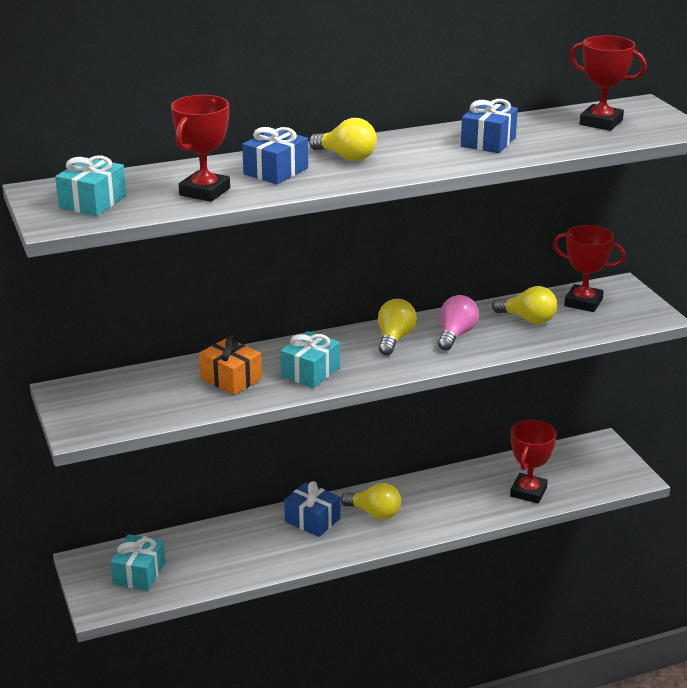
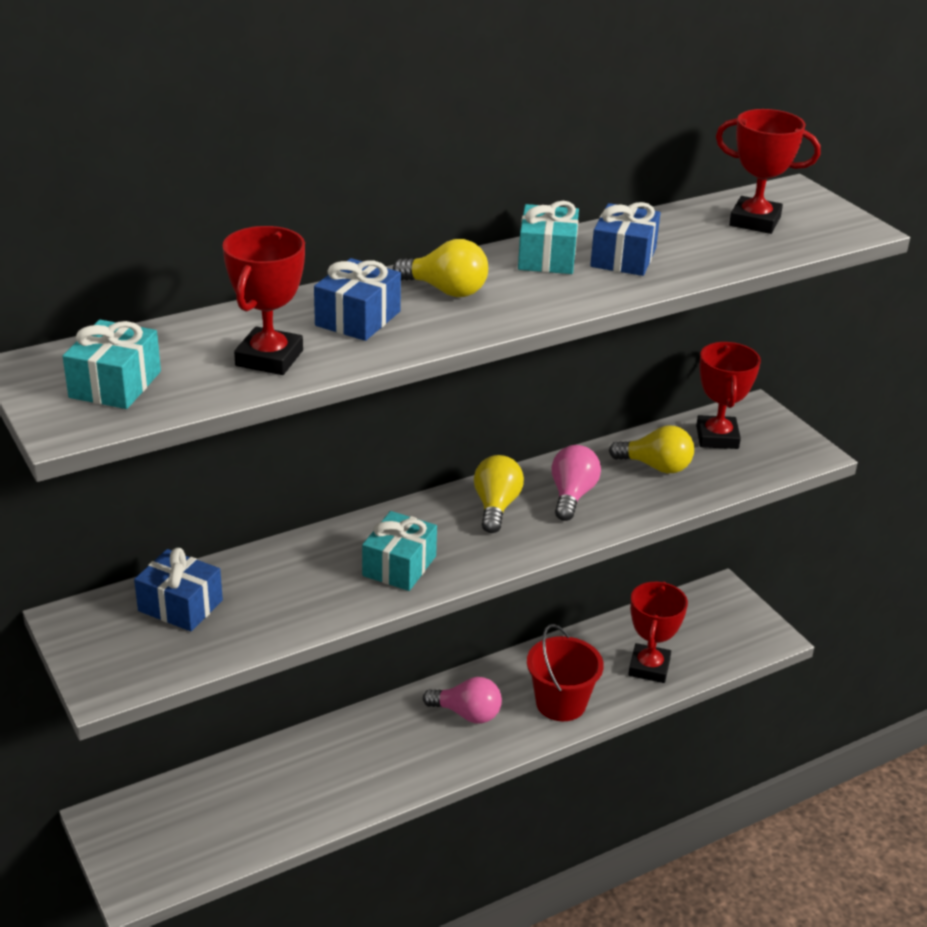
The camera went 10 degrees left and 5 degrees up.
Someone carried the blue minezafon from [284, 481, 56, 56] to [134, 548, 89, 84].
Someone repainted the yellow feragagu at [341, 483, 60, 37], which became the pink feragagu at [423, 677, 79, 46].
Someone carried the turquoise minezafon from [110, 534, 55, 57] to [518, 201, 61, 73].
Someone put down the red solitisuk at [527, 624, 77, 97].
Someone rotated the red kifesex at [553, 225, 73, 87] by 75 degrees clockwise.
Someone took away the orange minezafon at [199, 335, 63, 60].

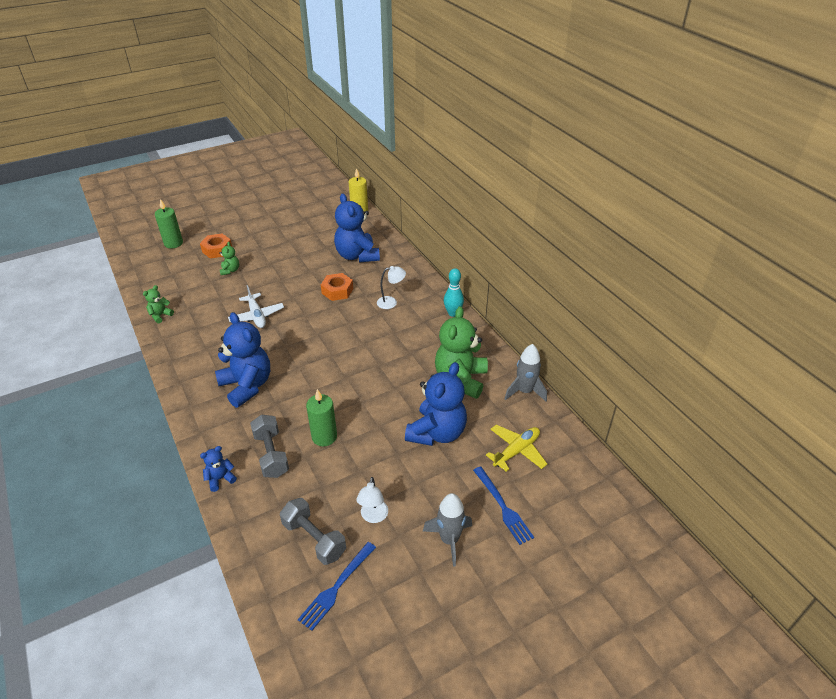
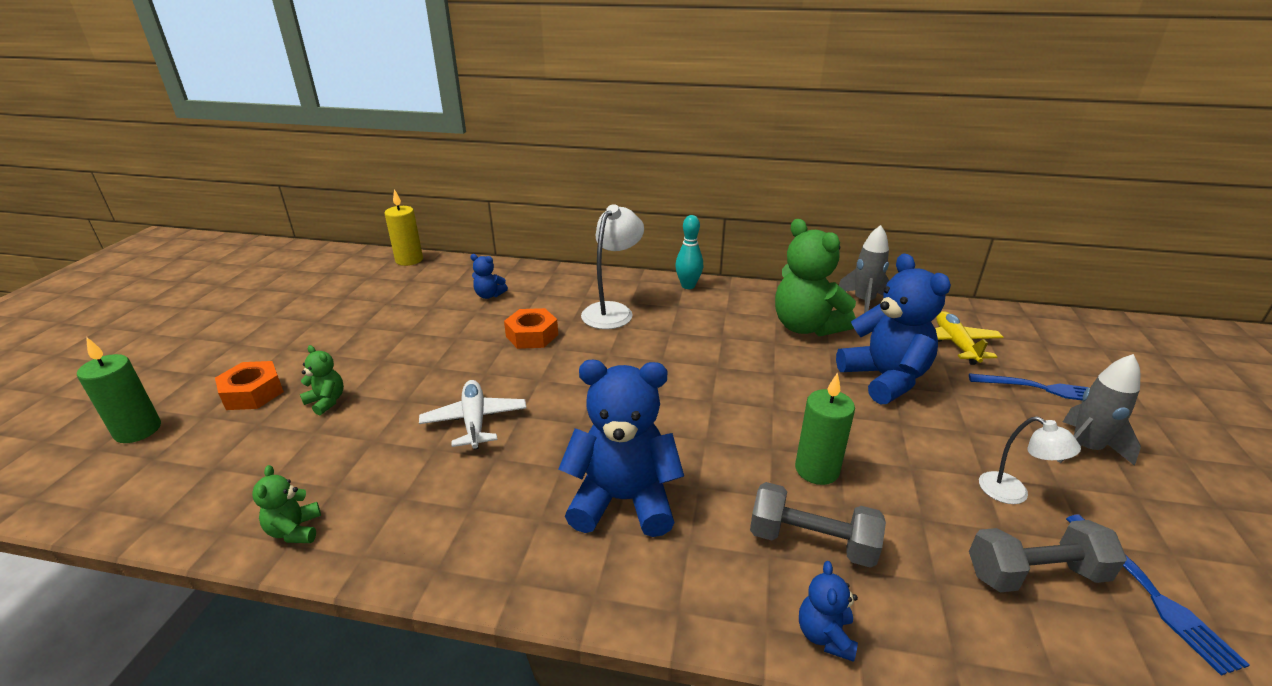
The camera went 50 degrees left and 10 degrees down.
Someone rotated the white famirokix at [228, 285, 56, 43] by 120 degrees counterclockwise.
Someone scaled the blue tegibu at [334, 193, 46, 70] by 0.46.
Someone scaled the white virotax at [377, 266, 29, 43] by 1.67.

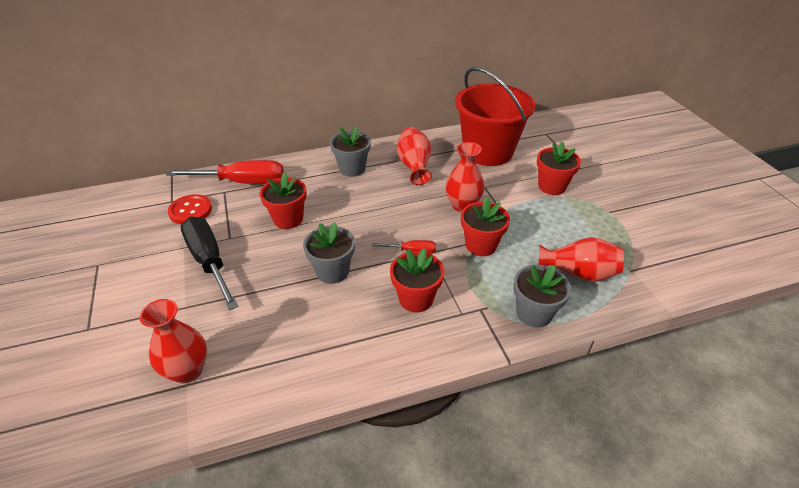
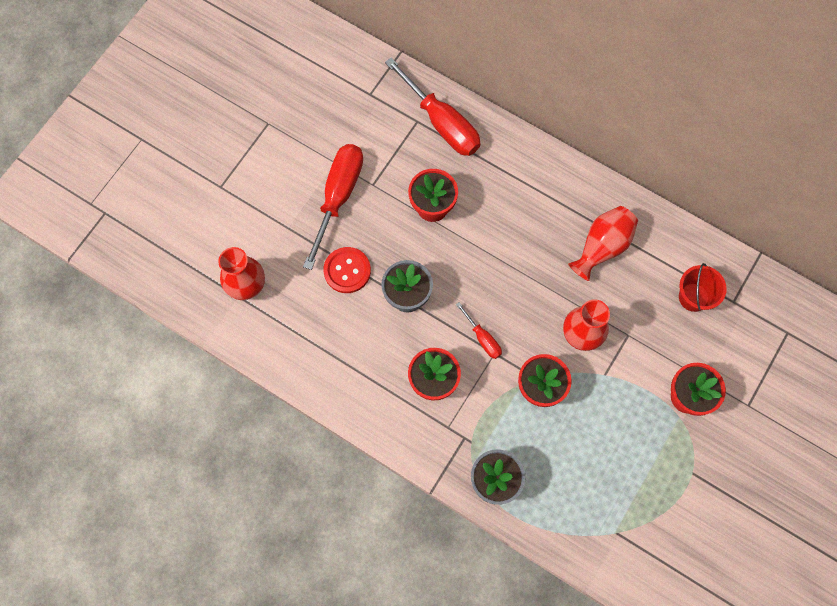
The camera went 50 degrees right and 30 degrees up.
Someone repainted the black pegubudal at [181, 216, 58, 94], which became the red pegubudal at [303, 144, 60, 126].
Someone carried the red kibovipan from [168, 194, 44, 30] to [323, 247, 48, 46].
Someone scaled the red solitisuk at [455, 67, 80, 99] by 0.46.
Someone took away the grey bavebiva at [330, 126, 41, 51].
Someone took away the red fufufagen at [539, 237, 85, 45].

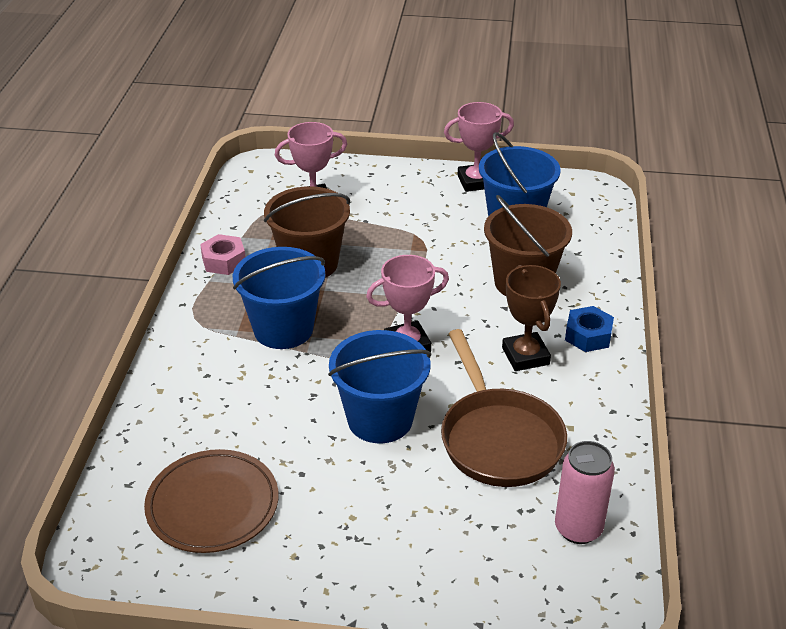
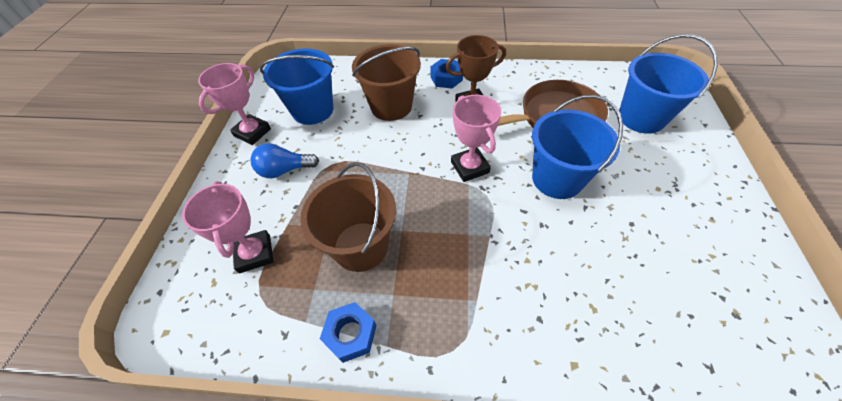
The camera went 90 degrees left and 15 degrees up.
Someone rotated the pink kifesex at [444, 102, 70, 90] by 45 degrees clockwise.
Someone put down the blue feragagu at [251, 143, 68, 35].
Someone repainted the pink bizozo at [200, 234, 45, 41], which became the blue bizozo at [320, 302, 57, 61].
Someone carried the blue solitisuk from [233, 247, 93, 102] to [619, 34, 99, 100].
Someone took away the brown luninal at [144, 449, 134, 104].
Someone took away the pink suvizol at [555, 441, 60, 103].

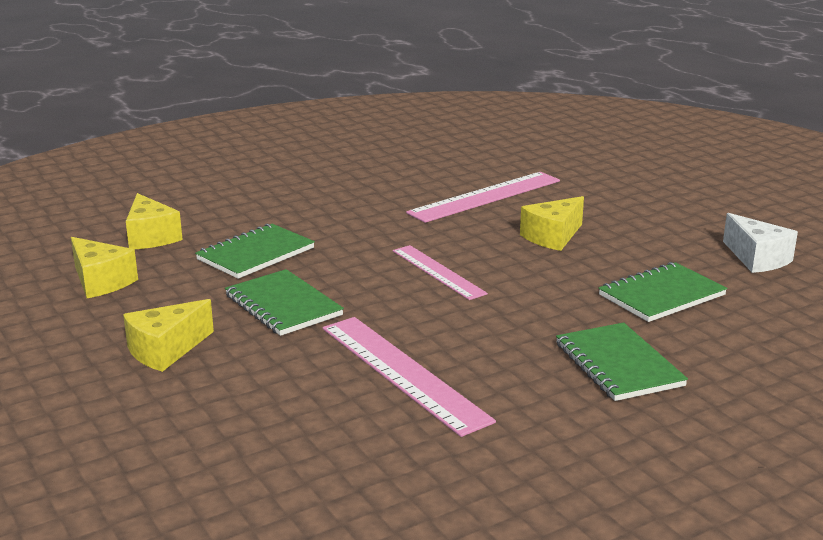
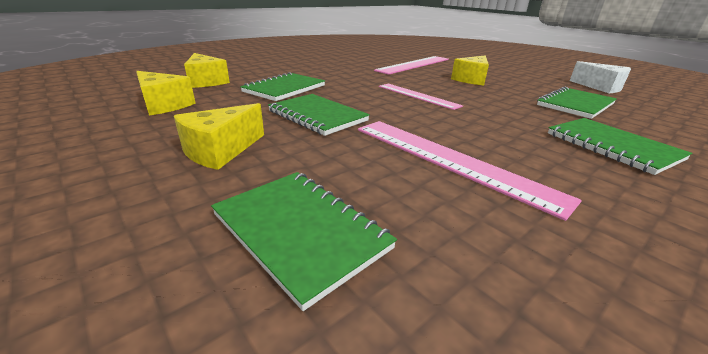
The camera went 10 degrees left and 5 degrees up.
Someone put down the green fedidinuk at [211, 172, 186, 139].

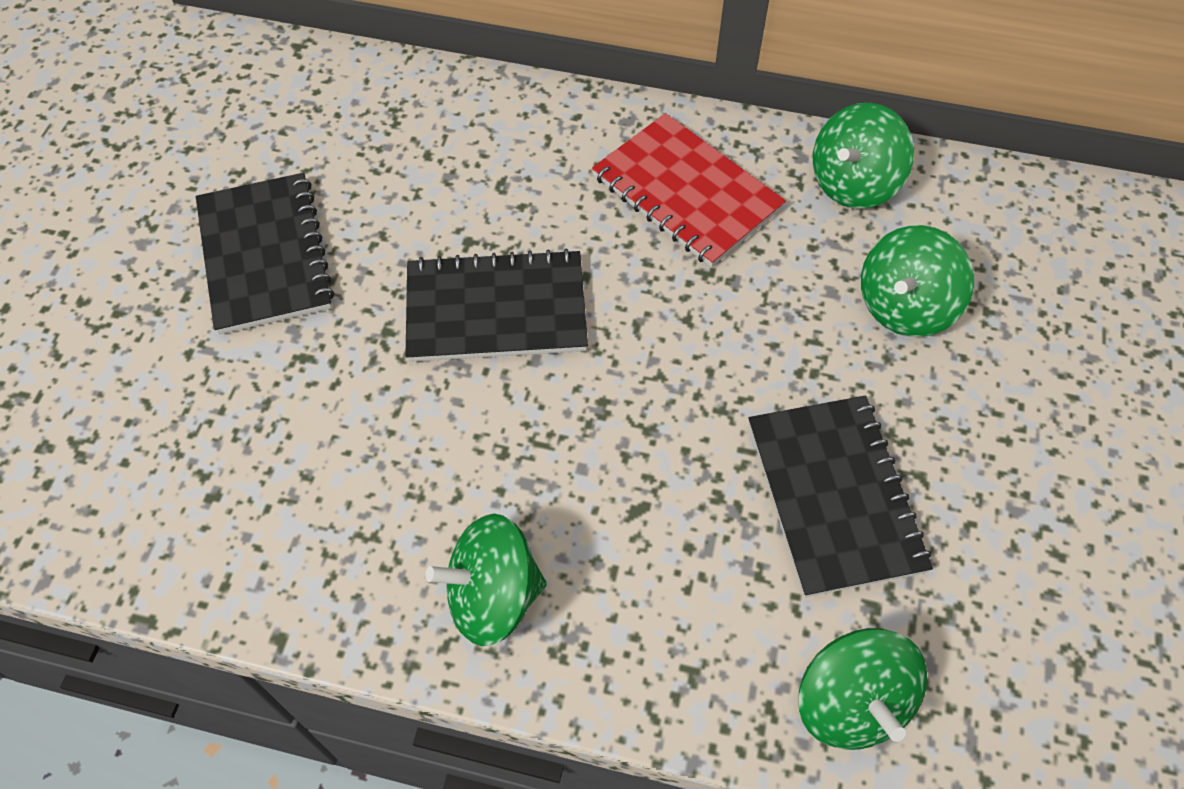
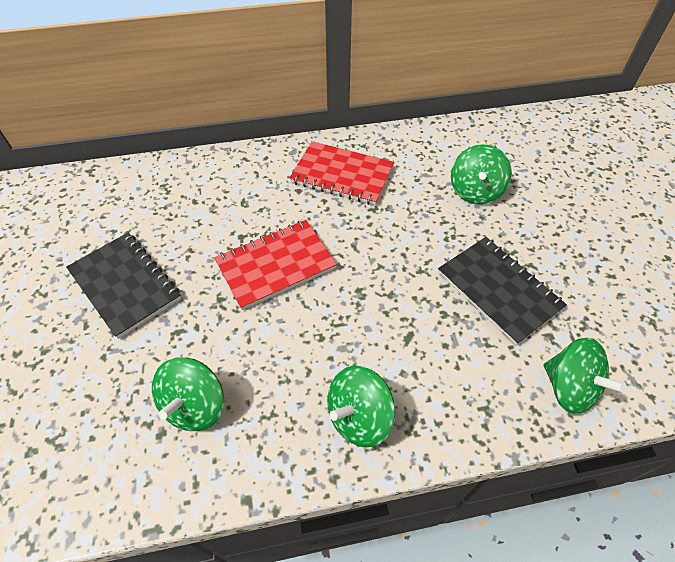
The camera went 25 degrees left and 5 degrees down.
Someone carried the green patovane from [813, 103, 101, 106] to [152, 357, 72, 74].
Someone repainted the black fedidinuk at [405, 249, 183, 113], which became the red fedidinuk at [214, 220, 123, 90].

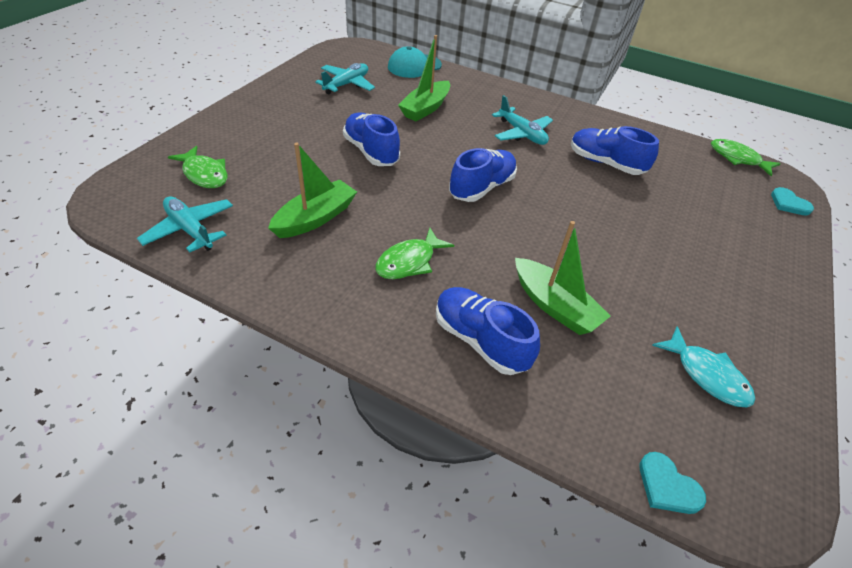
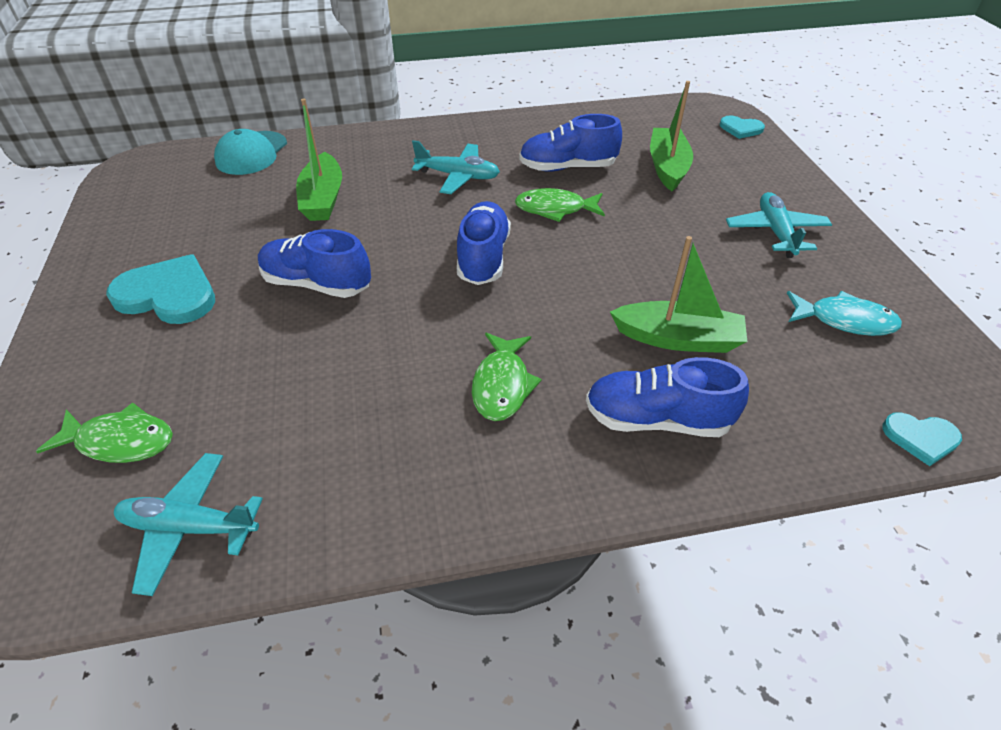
The camera went 35 degrees left and 0 degrees up.
Someone put down the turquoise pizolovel at [106, 254, 109, 70].
Someone carried the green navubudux from [711, 139, 70, 37] to [515, 188, 90, 34].
Someone carried the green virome from [268, 143, 89, 95] to [650, 81, 43, 110].
Someone carried the turquoise famirokix from [315, 63, 60, 31] to [726, 192, 106, 66].

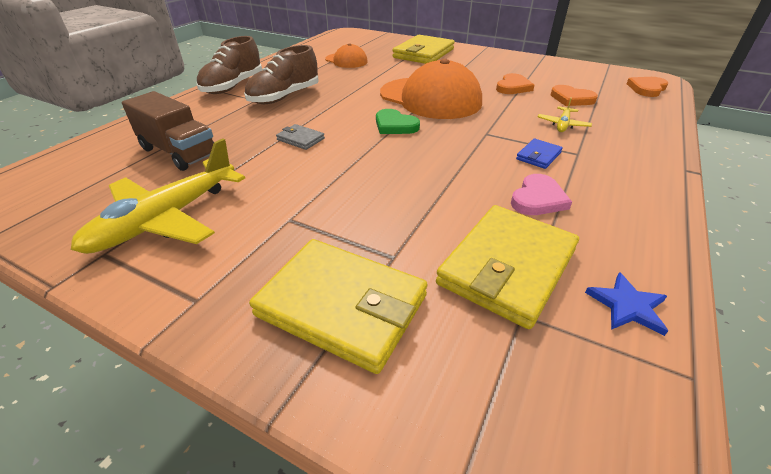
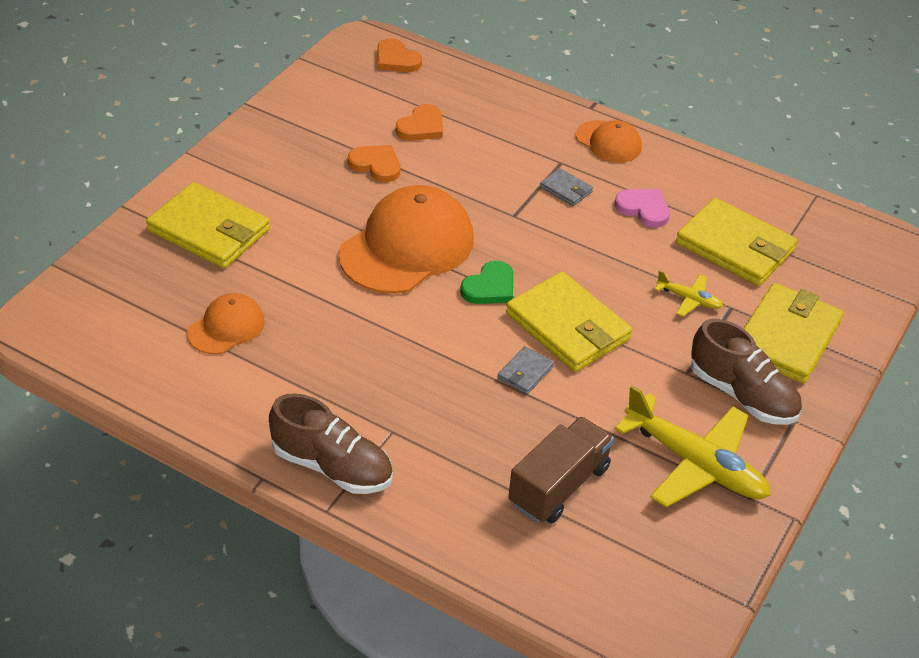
The camera went 90 degrees left and 5 degrees up.
Someone put down the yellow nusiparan at [506, 272, 126, 100].
Someone repainted the blue nusiparan at [516, 139, 47, 30], which became the grey nusiparan at [540, 168, 53, 38].
Someone put down the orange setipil at [576, 120, 66, 43].
Someone carried the yellow famirokix from [538, 97, 54, 35] to [654, 270, 69, 47].
Someone carried the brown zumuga from [244, 45, 75, 59] to [691, 319, 111, 106].
Someone took away the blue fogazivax at [585, 272, 83, 64].

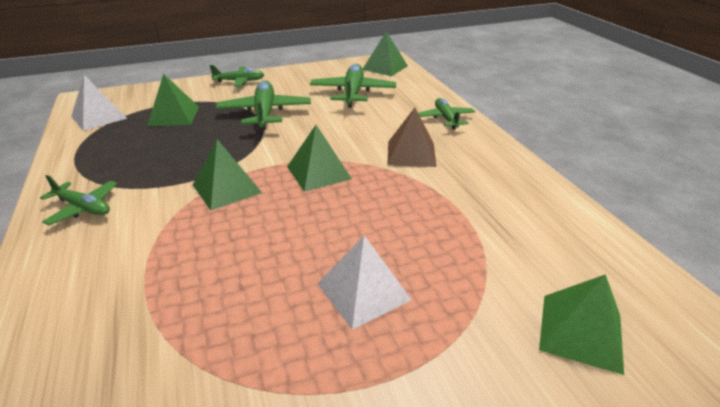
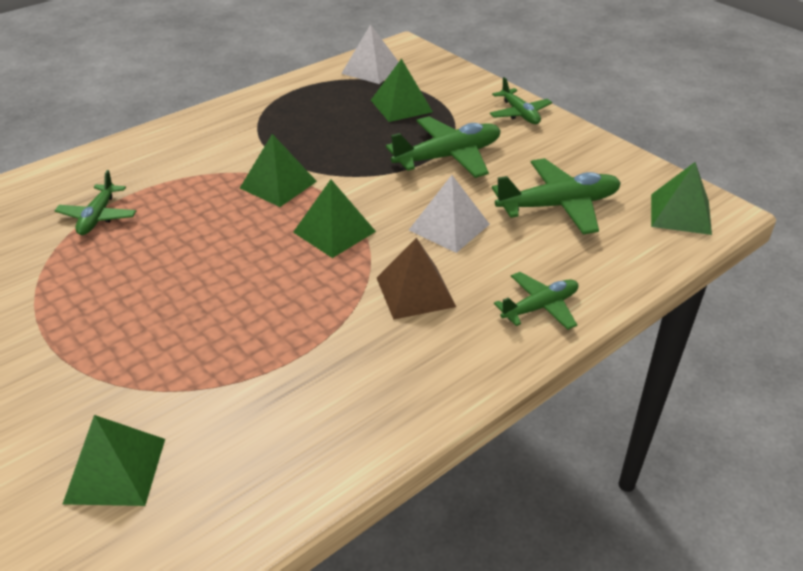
The camera went 70 degrees right and 5 degrees up.
Someone carried the green famirokix from [40, 175, 77, 51] to [55, 170, 81, 65].
Someone carried the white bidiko from [317, 235, 95, 95] to [409, 175, 81, 78].

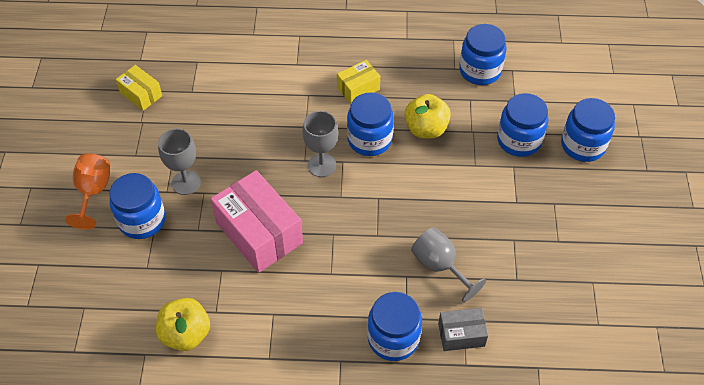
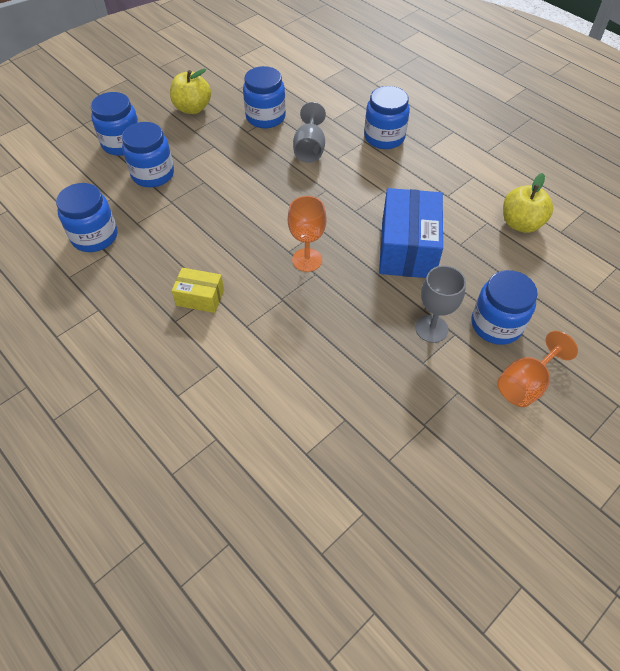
The camera went 135 degrees left and 0 degrees up.
Someone carried the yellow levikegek from [404, 94, 47, 45] to [170, 69, 41, 45].
Someone carried the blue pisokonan from [347, 92, 47, 64] to [243, 66, 43, 62].
Someone repainted the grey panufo at [302, 111, 37, 66], which became the orange panufo at [288, 196, 38, 76].
Someone repainted the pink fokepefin at [211, 170, 92, 103], which became the blue fokepefin at [379, 188, 64, 90].
Someone took away the yellow fokepefin at [116, 65, 46, 46].
Someone took away the grey fokepefin at [438, 308, 50, 43].

